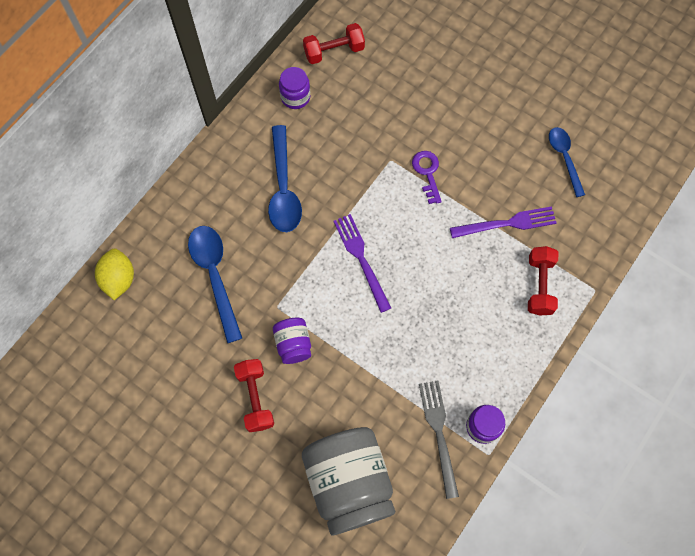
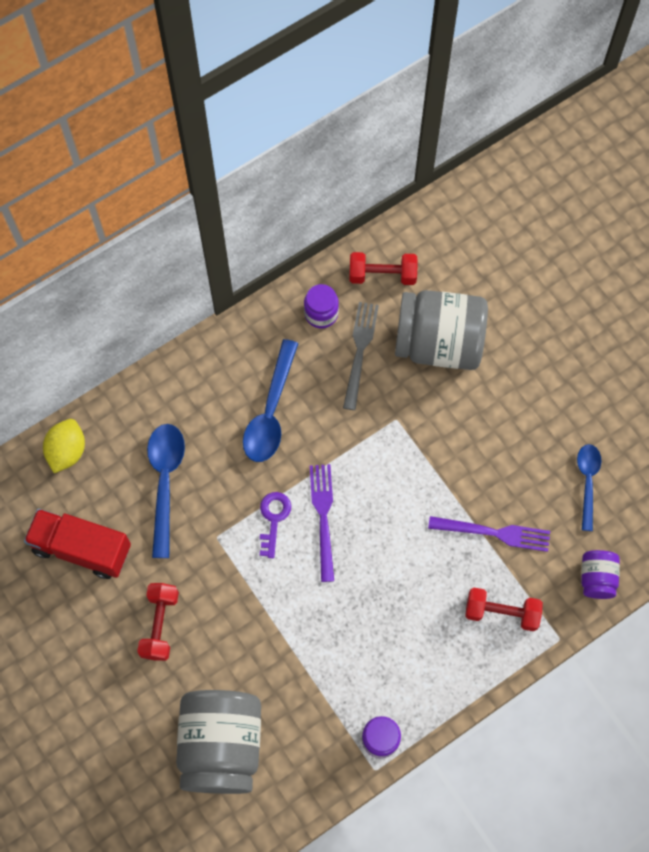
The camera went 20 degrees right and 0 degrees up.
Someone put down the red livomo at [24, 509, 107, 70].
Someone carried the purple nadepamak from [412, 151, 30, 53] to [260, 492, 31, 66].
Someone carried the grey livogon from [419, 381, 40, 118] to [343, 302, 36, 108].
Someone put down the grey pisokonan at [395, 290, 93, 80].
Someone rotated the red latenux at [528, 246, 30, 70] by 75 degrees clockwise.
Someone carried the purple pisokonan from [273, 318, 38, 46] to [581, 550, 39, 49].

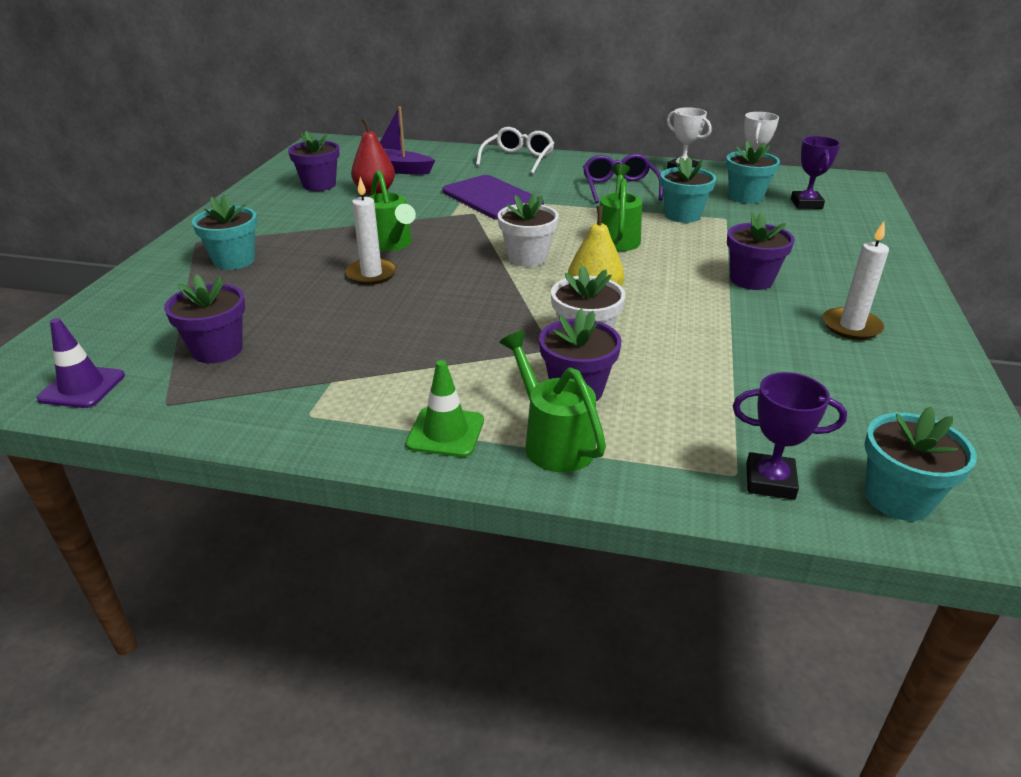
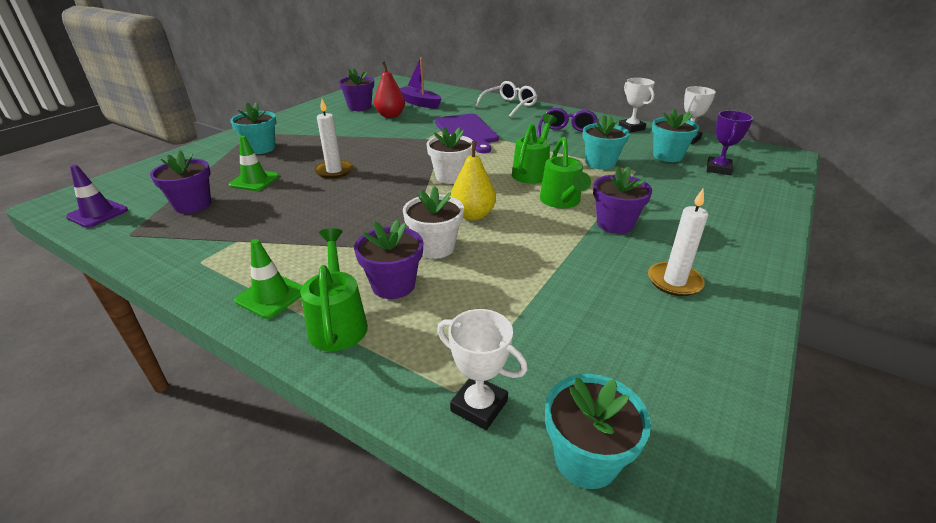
The camera went 20 degrees right and 0 degrees up.
Someone put down the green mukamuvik at [229, 136, 50, 55].
Someone repainted the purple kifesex at [733, 372, 114, 128], which became the white kifesex at [437, 309, 91, 121].
Someone carried the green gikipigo from [369, 170, 47, 81] to [540, 137, 51, 71].

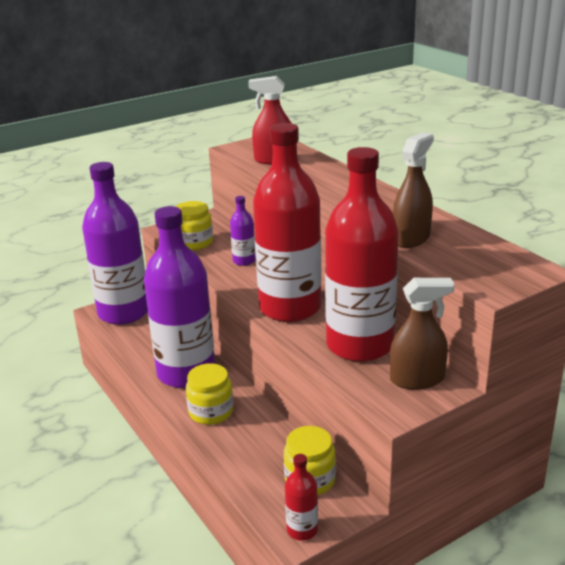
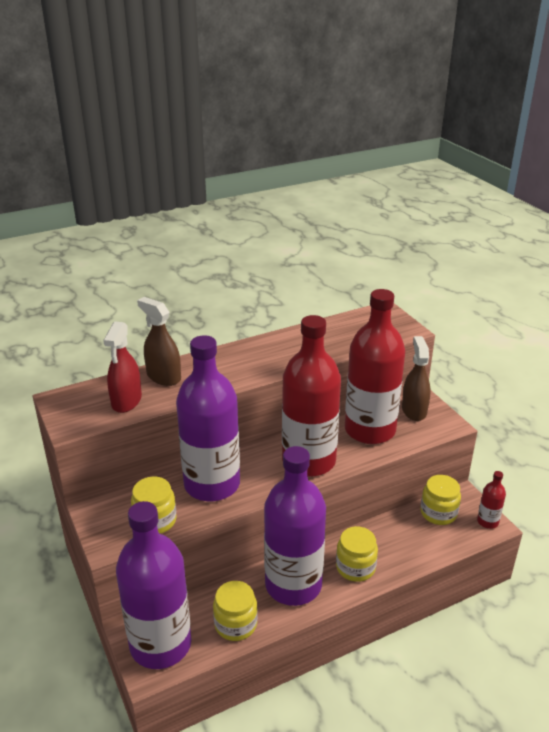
The camera went 85 degrees left and 5 degrees up.
Someone carried the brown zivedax from [393, 132, 41, 116] to [137, 297, 44, 89].
Someone scaled the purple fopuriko at [230, 196, 26, 70] by 2.44.
Someone put down the yellow pisokonan at [213, 581, 45, 60].

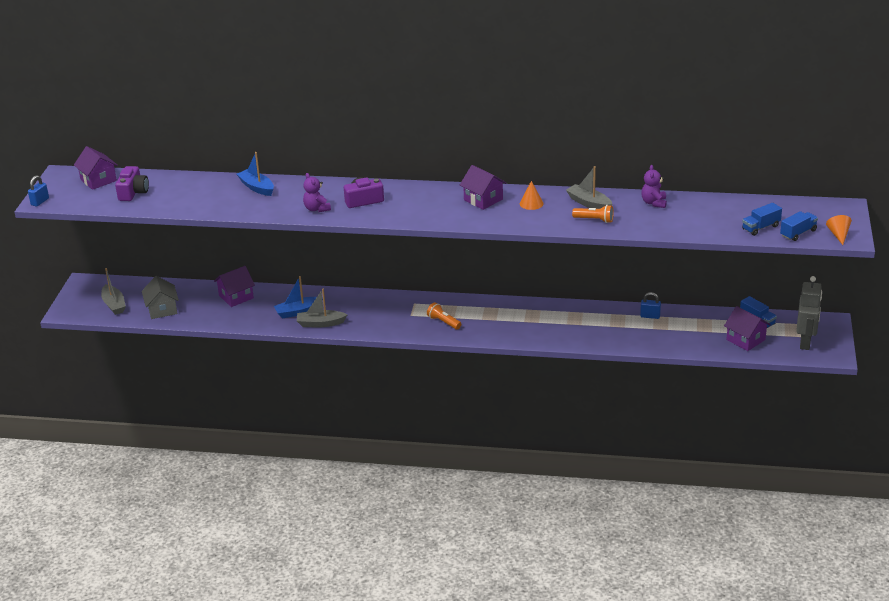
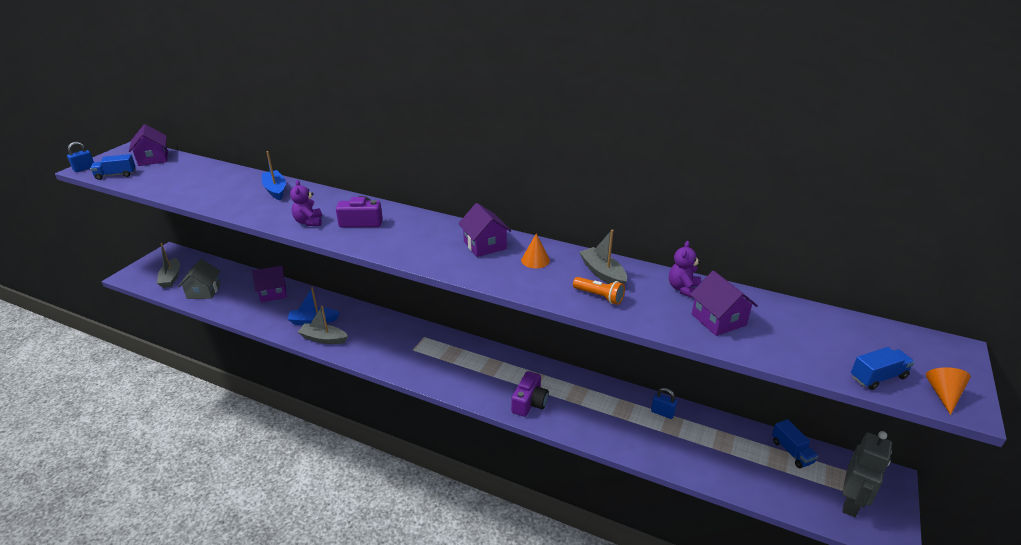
The camera went 15 degrees right and 0 degrees up.
Someone carried the blue livomo from [742, 203, 40, 33] to [90, 154, 46, 26].
Someone carried the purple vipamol from [115, 166, 34, 35] to [511, 371, 38, 46].
Someone carried the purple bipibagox from [724, 306, 47, 45] to [690, 271, 68, 65].
Someone took away the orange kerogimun at [427, 302, 34, 28].

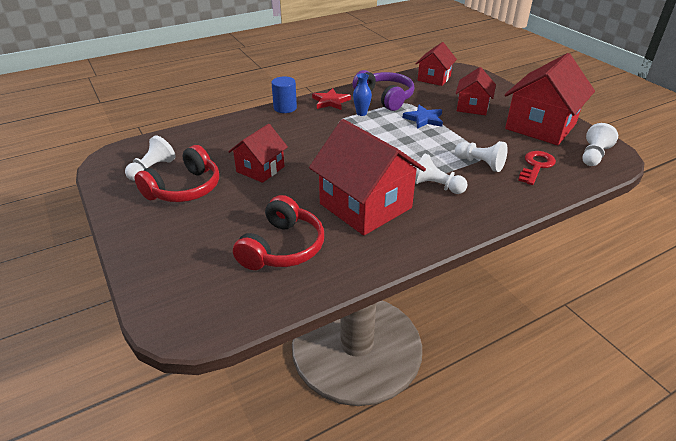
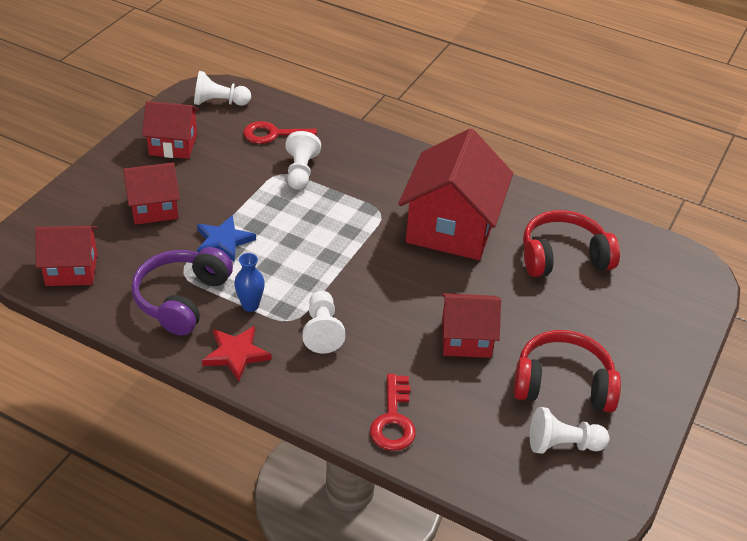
The camera went 125 degrees left and 5 degrees up.
Someone scaled the red bipibagox at [505, 53, 90, 92] by 0.57.
Someone carried the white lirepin from [415, 153, 53, 41] to [302, 291, 43, 63].
Someone put down the red nadepamak at [370, 374, 46, 77].
Someone took away the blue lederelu at [271, 76, 26, 37].

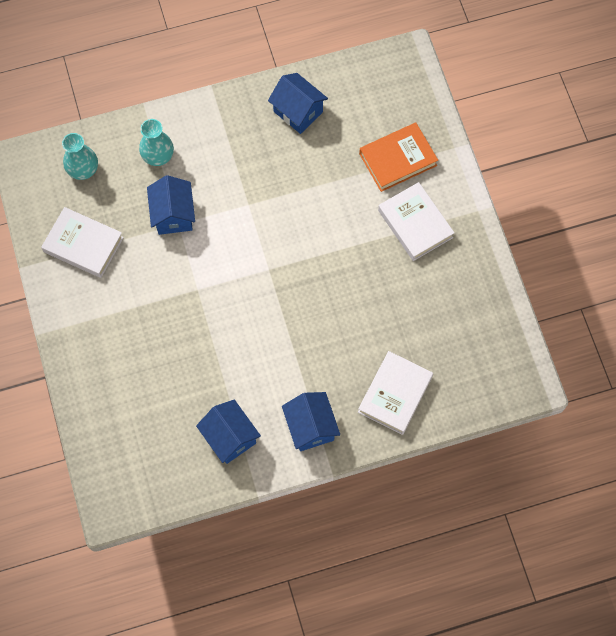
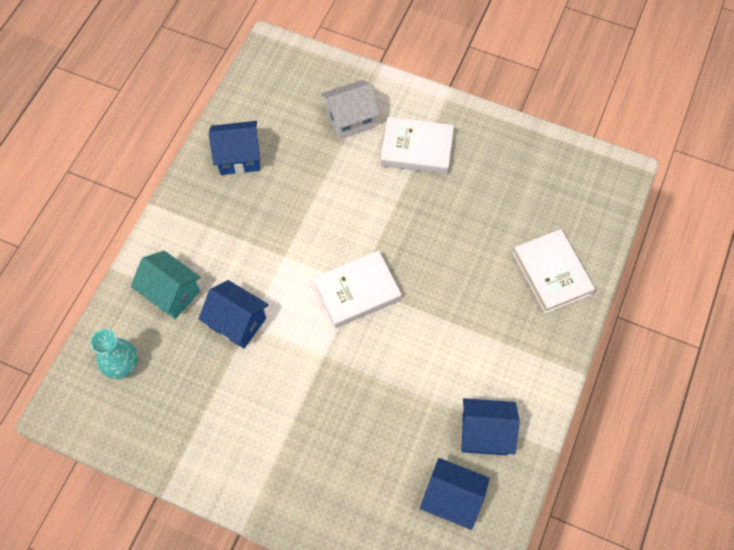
The camera went 50 degrees left and 5 degrees down.
Someone swapped the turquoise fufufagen at [139, 119, 35, 47] for the turquoise bipibagox at [131, 251, 70, 68].
Someone carried the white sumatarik from [41, 207, 83, 71] to [313, 250, 89, 78].
Someone swapped the orange sumatarik at [359, 123, 79, 69] for the white bipibagox at [321, 80, 59, 60].
Someone carried the blue bipibagox from [282, 392, 58, 59] to [420, 458, 70, 72].

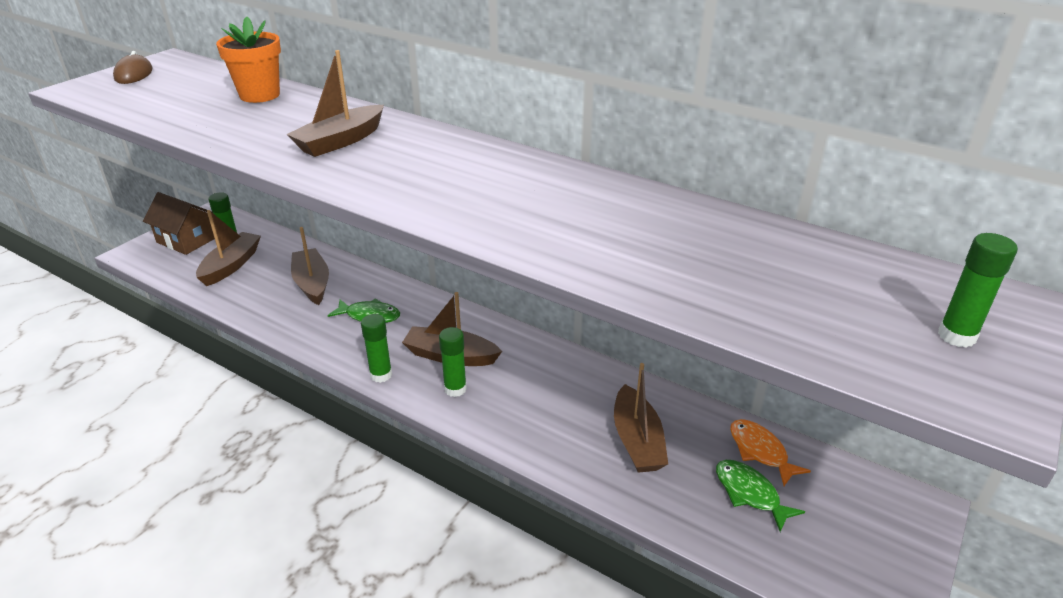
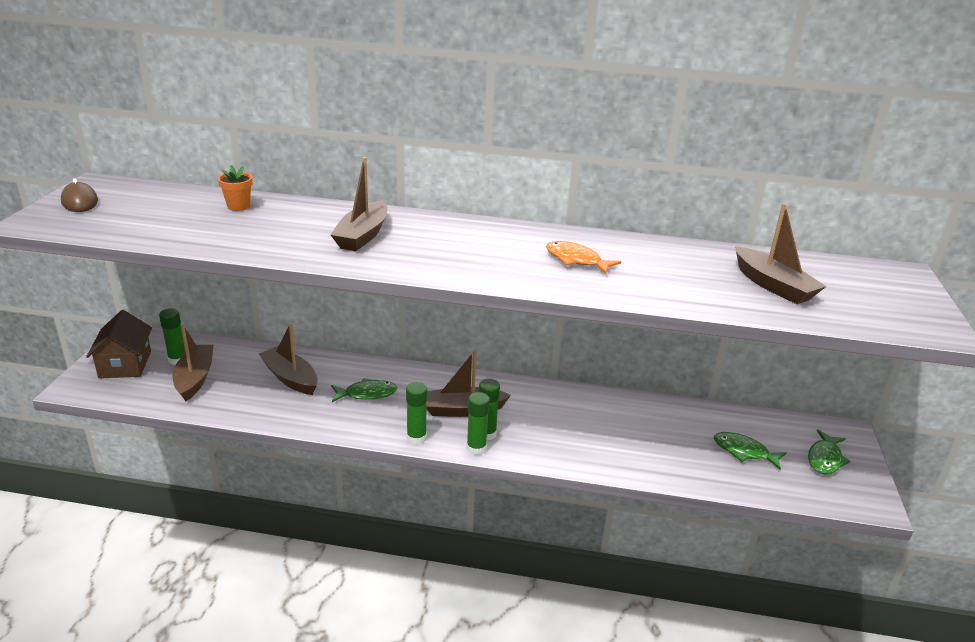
The camera went 25 degrees left and 5 degrees down.
Someone rotated the brown bipibagox at [143, 192, 72, 63] by 75 degrees clockwise.
Someone scaled the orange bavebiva at [216, 17, 65, 86] by 0.59.
Someone carried the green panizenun from [938, 233, 80, 115] to [467, 392, 23, 63].
Someone carried the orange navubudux from [730, 419, 81, 67] to [546, 241, 75, 33].
Someone carried the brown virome from [614, 363, 54, 110] to [735, 203, 92, 101].
Someone put down the green navubudux at [808, 429, 43, 46].

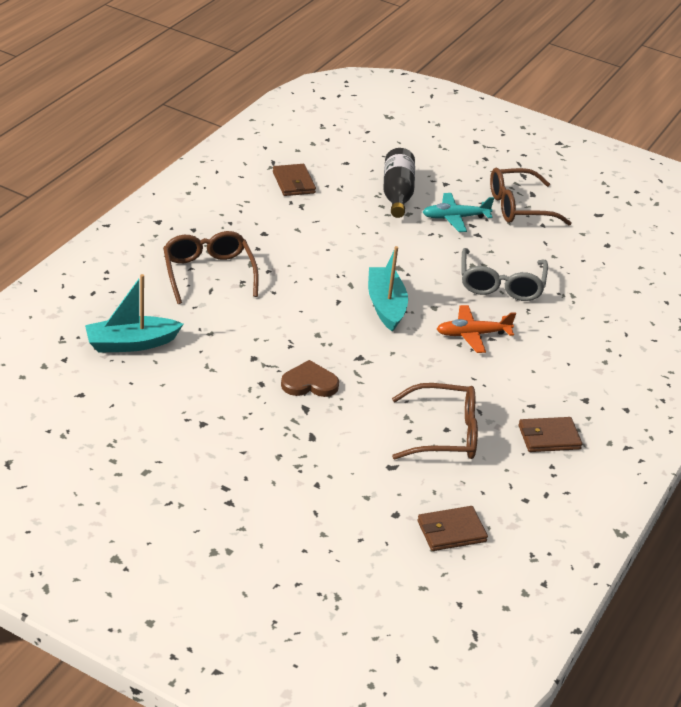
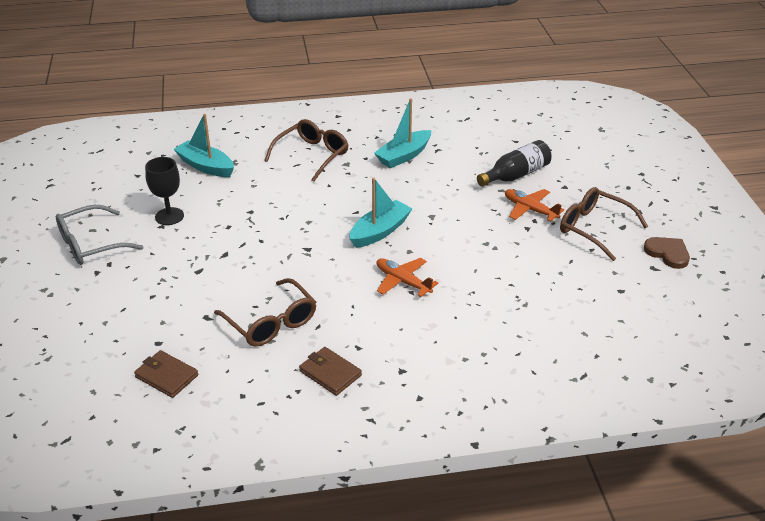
The camera went 55 degrees right and 0 degrees up.
Someone carried the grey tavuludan from [462, 248, 86, 53] to [56, 205, 87, 60].
Someone put down the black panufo at [145, 157, 39, 68].
Someone put down the turquoise virome at [374, 98, 57, 70].
Someone repainted the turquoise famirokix at [423, 193, 71, 39], which became the orange famirokix at [505, 189, 59, 33].
Someone carried the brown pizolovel from [281, 360, 58, 37] to [644, 237, 46, 32].
Someone took away the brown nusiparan at [273, 164, 43, 32].

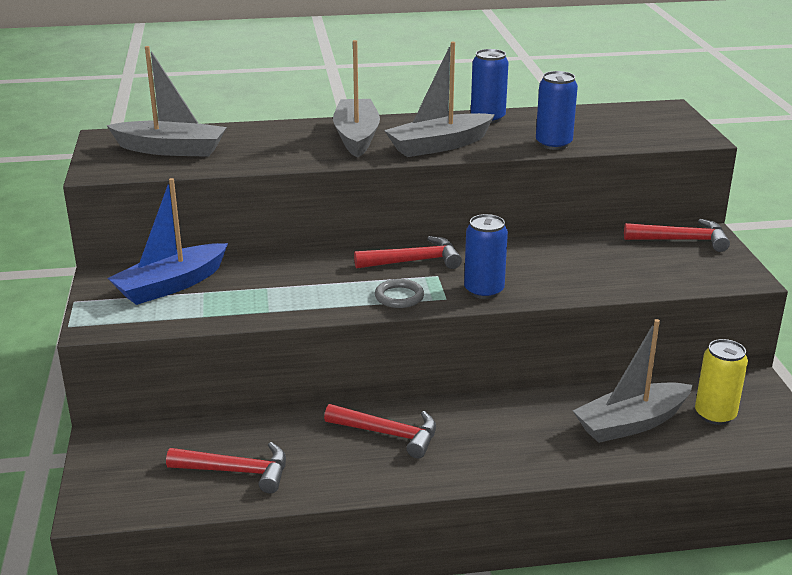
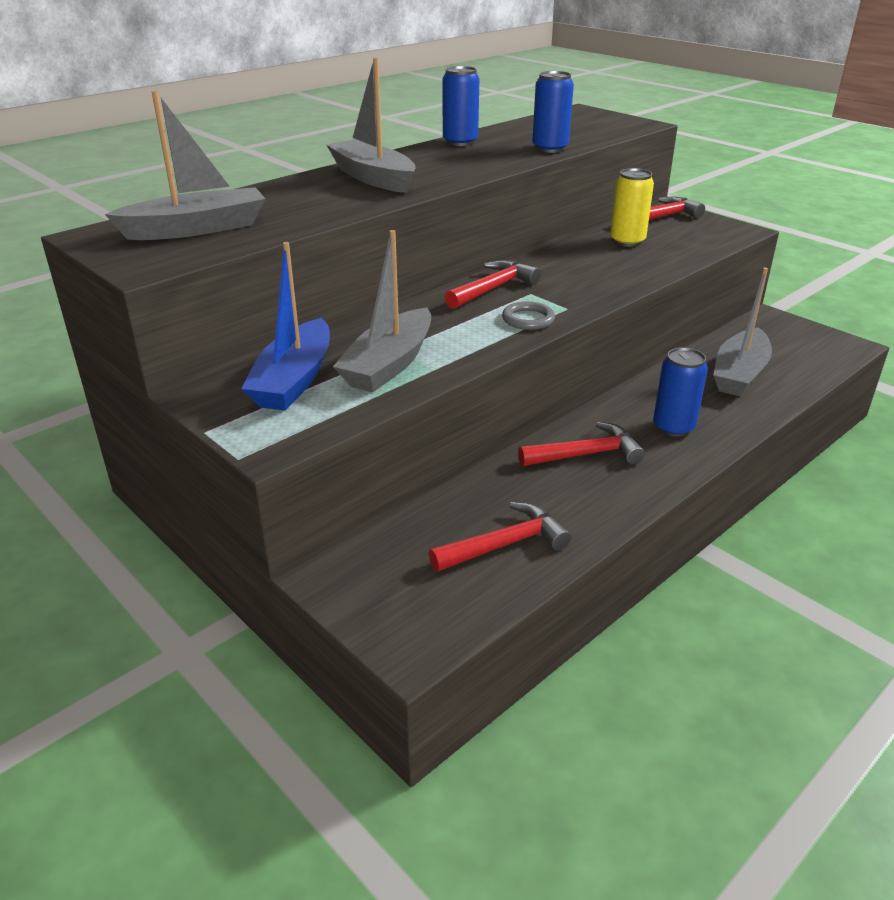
The camera went 35 degrees left and 5 degrees up.
Someone carried the grey virome from [384, 42, 111, 115] to [333, 230, 98, 162].
Someone carried the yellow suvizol from [695, 339, 53, 86] to [610, 168, 44, 79].
Someone carried the blue suvizol from [464, 214, 44, 85] to [653, 347, 55, 90].

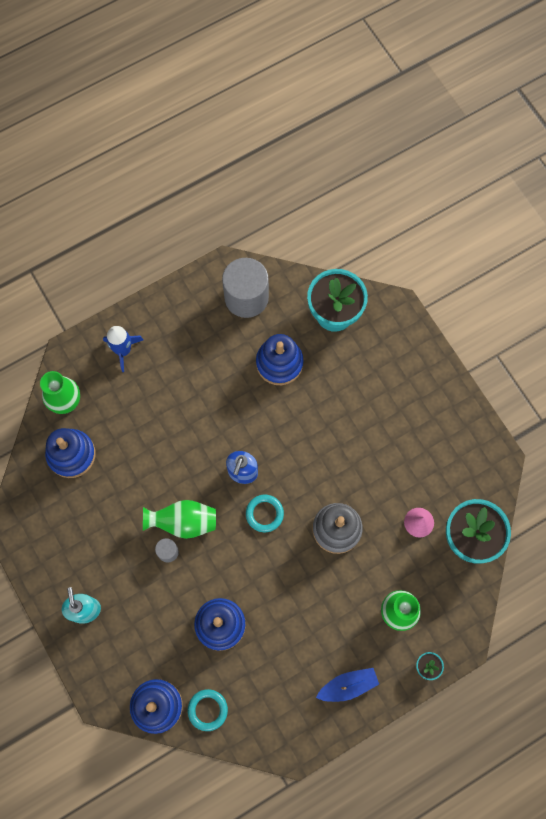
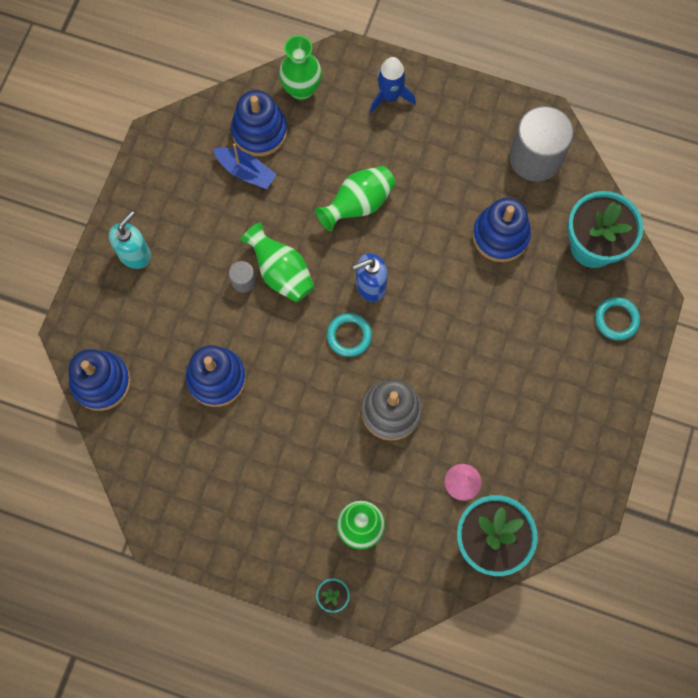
The camera went 50 degrees right and 0 degrees up.
Someone carried the blue virome from [316, 668, 63, 34] to [213, 143, 64, 46].
Someone put down the green fufufagen at [315, 166, 81, 65].
Someone carried the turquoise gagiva from [188, 689, 40, 42] to [595, 297, 45, 43].

